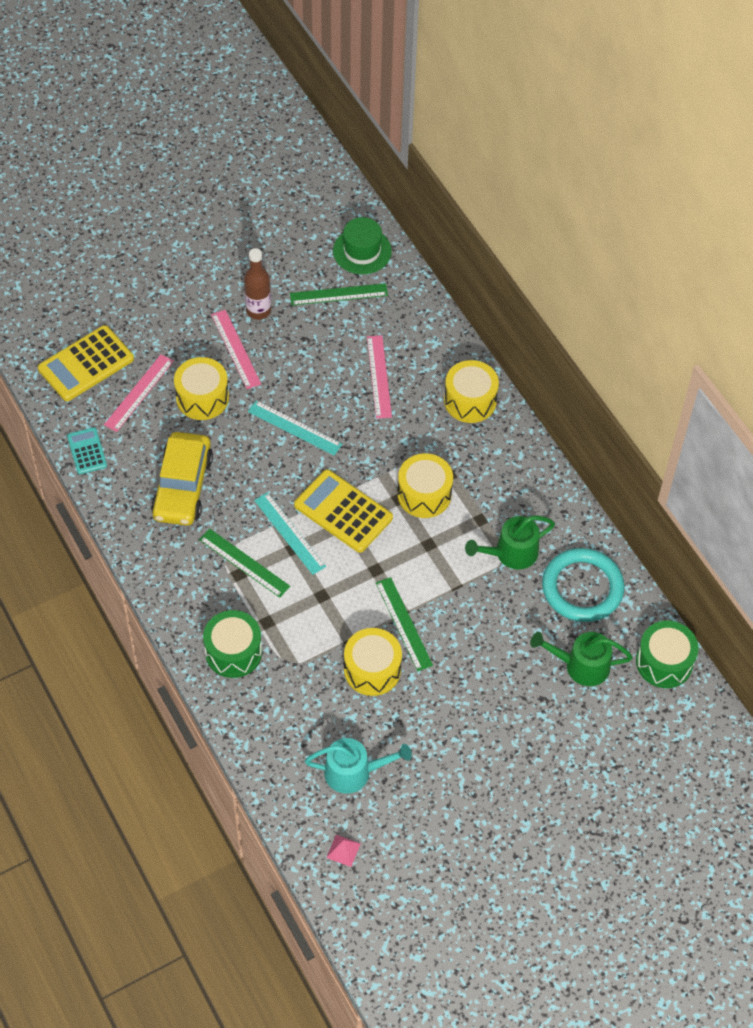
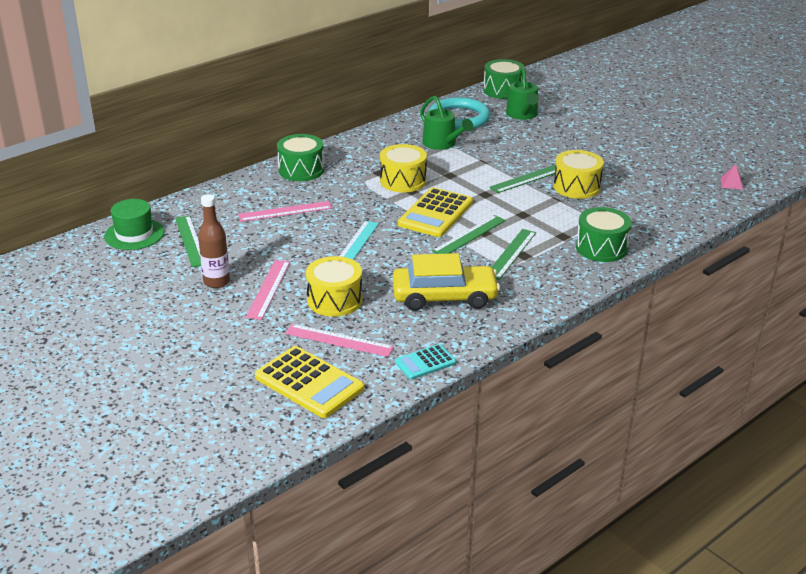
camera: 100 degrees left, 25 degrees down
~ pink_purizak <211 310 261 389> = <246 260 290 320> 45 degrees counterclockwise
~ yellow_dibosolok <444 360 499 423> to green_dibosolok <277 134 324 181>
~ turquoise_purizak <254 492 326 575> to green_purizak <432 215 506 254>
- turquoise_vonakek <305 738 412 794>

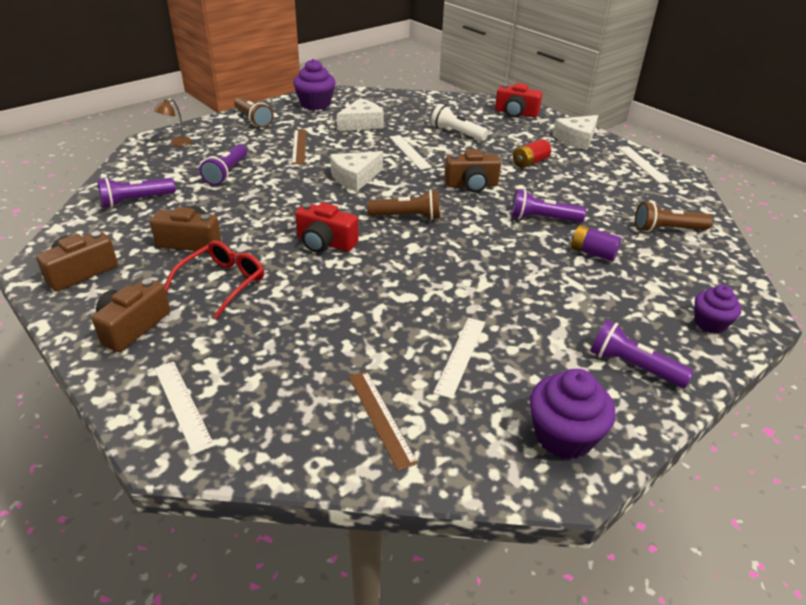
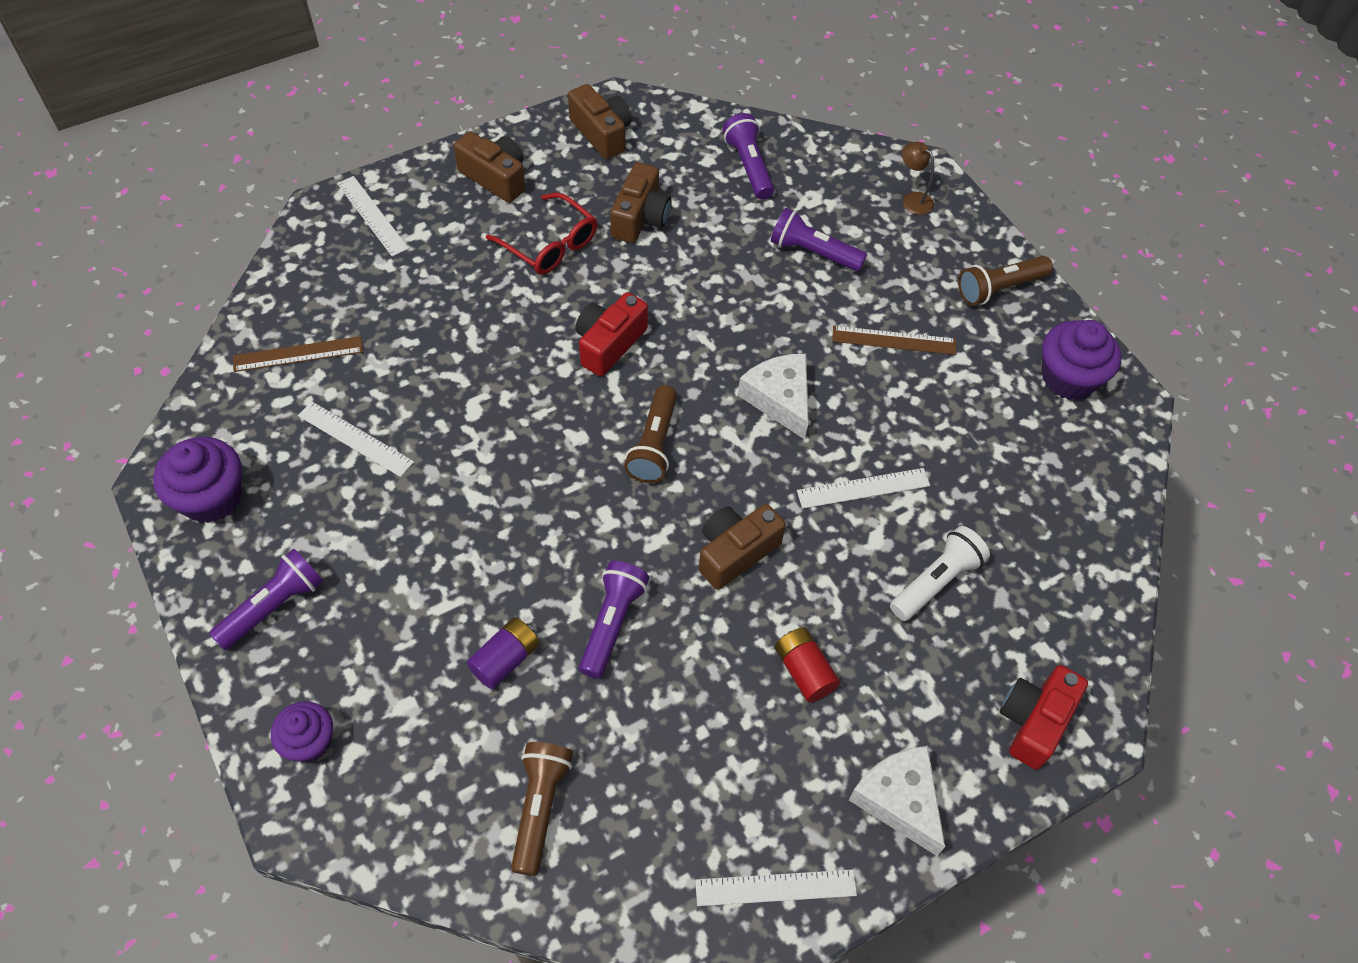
camera: 100 degrees right, 20 degrees up
- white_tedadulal <337 98 384 131>
~ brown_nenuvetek <444 150 501 193> = <699 504 786 590> 45 degrees clockwise
~ white_purizak <154 362 214 454> = <337 176 409 257> 75 degrees clockwise

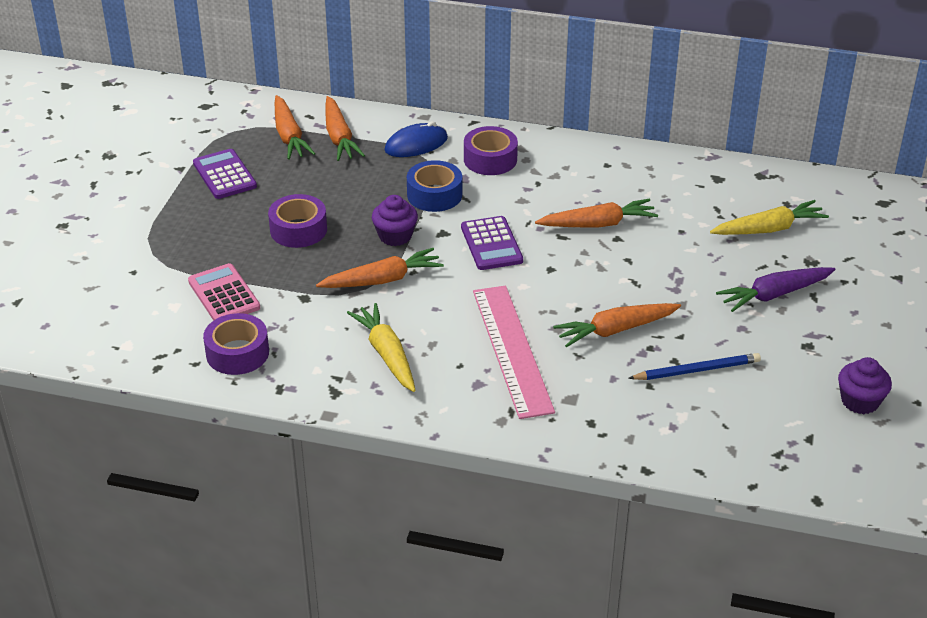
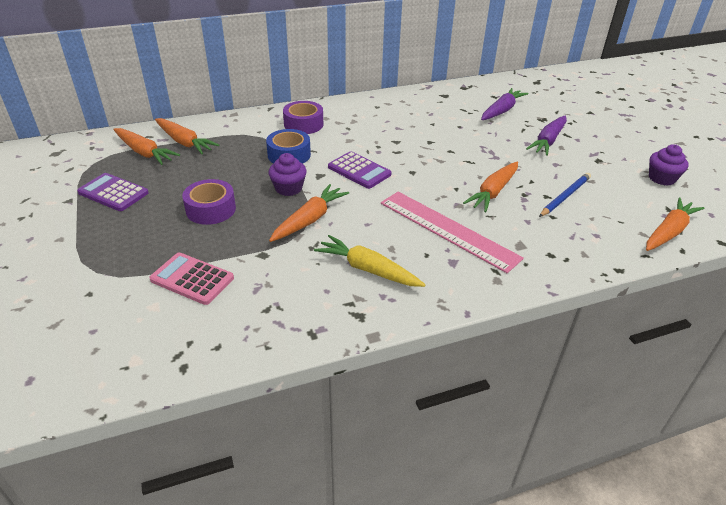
camera: 35 degrees left, 0 degrees up
- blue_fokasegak <384 121 448 157>
~ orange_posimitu <535 199 658 228> to <646 197 704 251>
~ yellow_posimitu <710 200 829 235> to purple_posimitu <481 88 528 120>
- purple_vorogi <203 313 269 375>

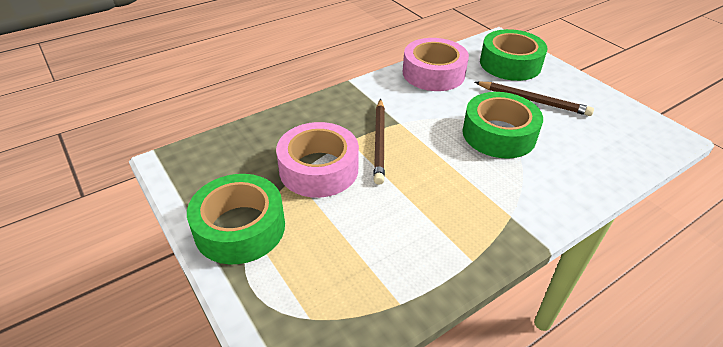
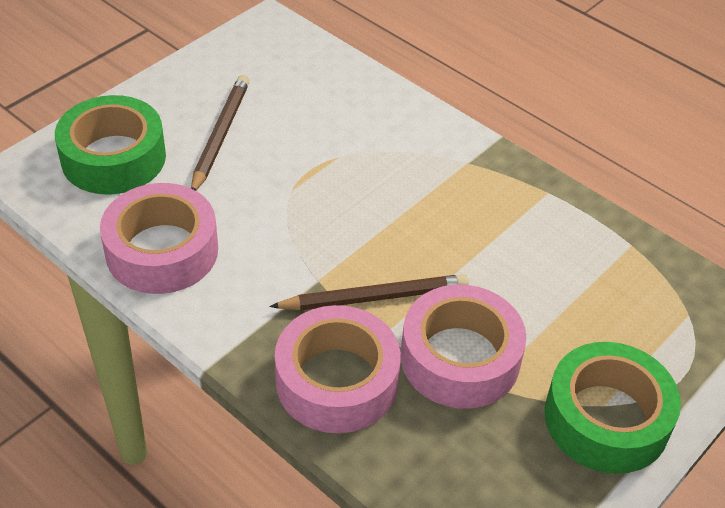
camera: 105 degrees left, 5 degrees up
- green_vorogi <462 92 543 159>
+ pink_vorogi <275 305 401 433>

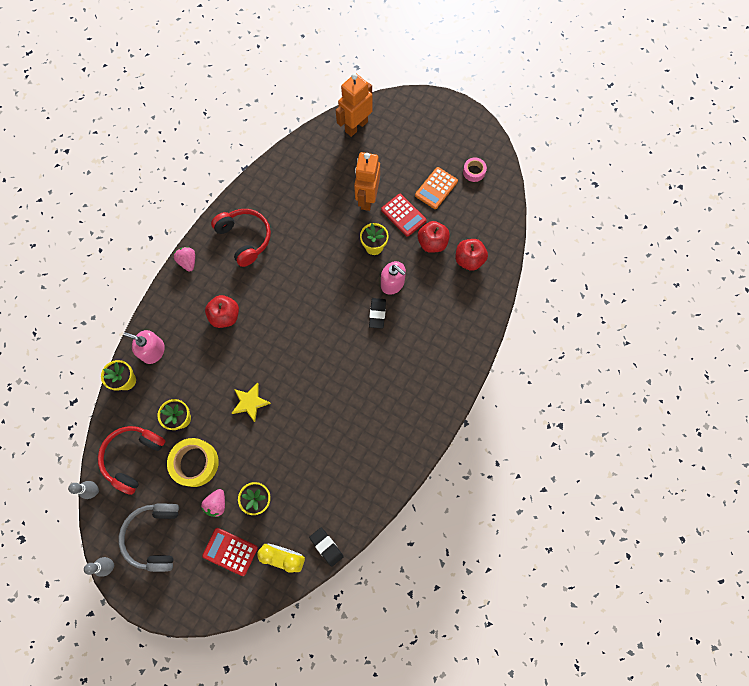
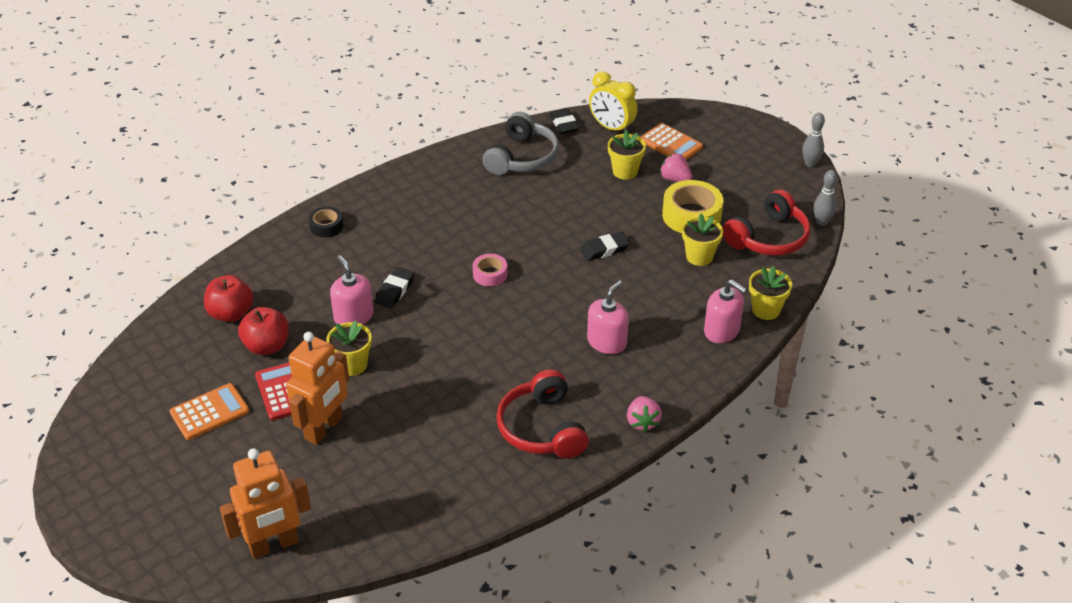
camera: 160 degrees left, 30 degrees down
~ pink_vorogi <463 158 487 182> to <473 254 508 287>
~ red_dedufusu <205 295 239 328> to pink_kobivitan <587 281 629 354>
~ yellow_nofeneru <232 383 271 422> to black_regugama <580 232 630 261>
~ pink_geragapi <201 489 225 517> = <660 153 692 182> 90 degrees counterclockwise
~ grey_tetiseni <119 503 179 572> to <483 112 559 175>
~ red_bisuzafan <202 528 258 576> to orange_bisuzafan <640 123 703 160>
+ black_vorogi <308 207 343 238>

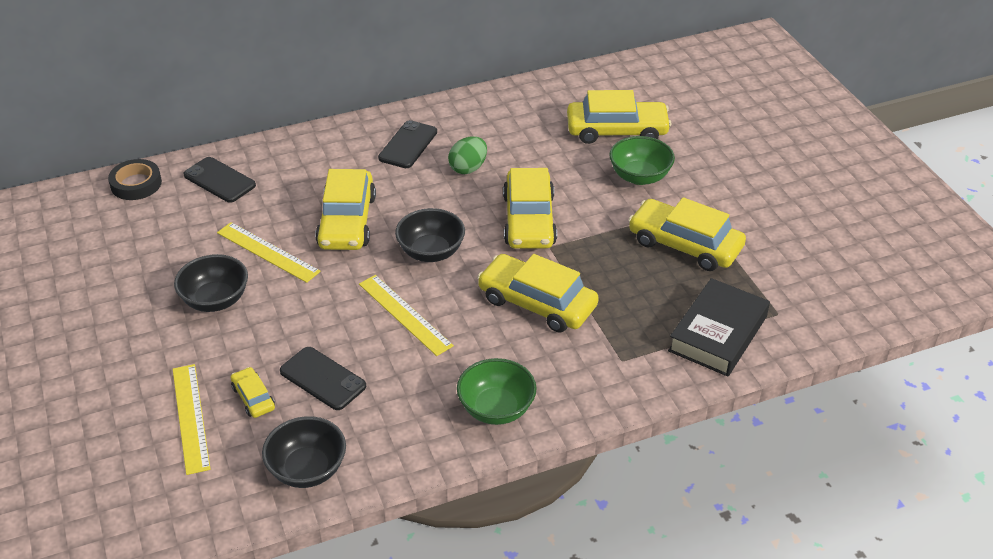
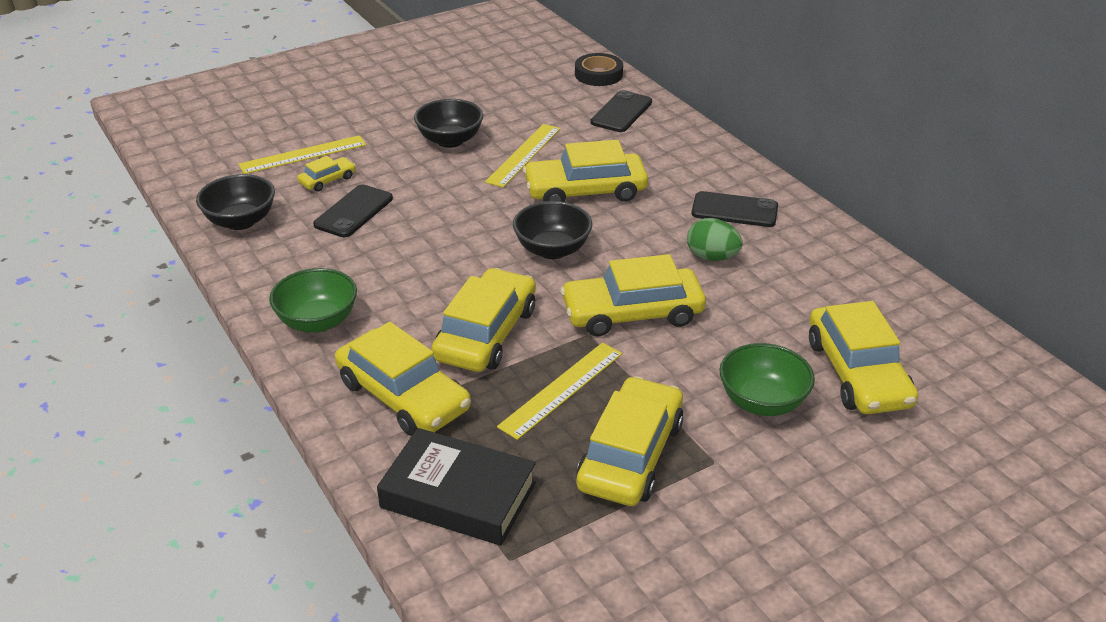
camera: 80 degrees right, 5 degrees down
~ yellow_purizak <359 275 454 356> to <497 343 622 440>
+ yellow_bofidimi <335 322 471 436>

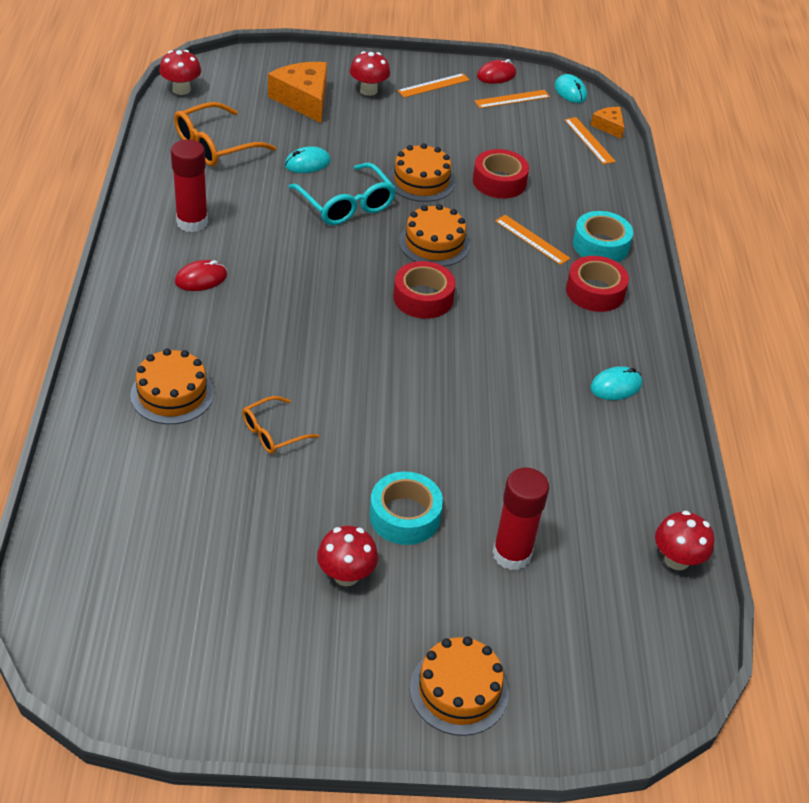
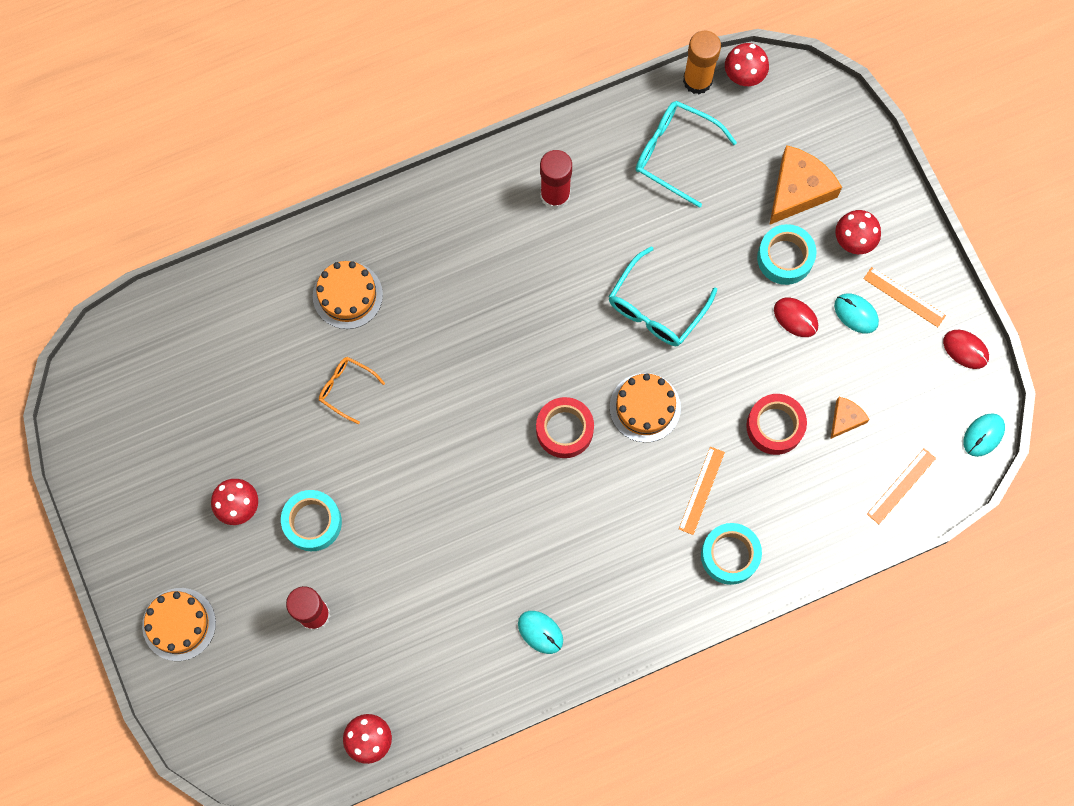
camera: 70 degrees right, 30 degrees up
- orange_purizak <475 90 550 108>
~ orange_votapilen <174 102 276 166> to turquoise_votapilen <636 101 737 208>
~ orange_tedadulal <591 107 625 139> to <830 397 870 439>
- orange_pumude <388 143 455 202>
~ turquoise_fokasegak <285 146 331 173> to <834 293 879 333>
- red_vorogi <566 256 629 312>
~ red_fokasegak <175 260 227 291> to <774 298 818 337>
+ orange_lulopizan <683 31 721 94>
+ turquoise_vorogi <757 224 816 285>

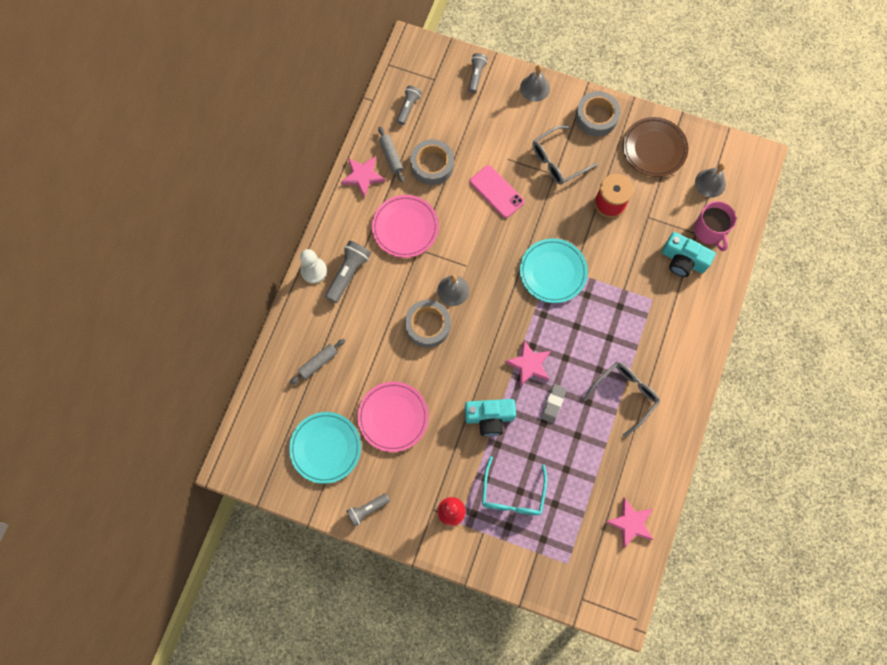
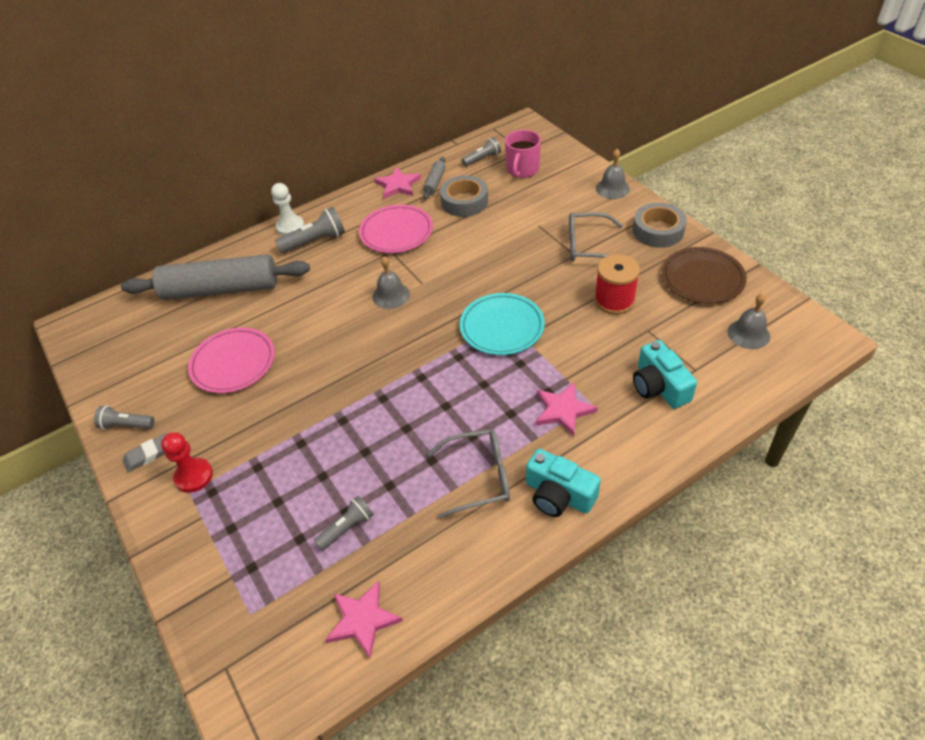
camera: 40 degrees right, 25 degrees down
~ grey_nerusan <468 53 488 93> to <314 496 374 550>
- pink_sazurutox <470 165 525 218>
~ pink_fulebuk <694 201 736 251> to <505 130 541 178>
- grey_vorogi <405 300 451 348>
~ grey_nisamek <290 339 345 385> = <121 254 310 300> x2.40
~ pink_nofeneru <505 340 551 387> to <536 382 598 437>
~ grey_regugama <541 384 566 423> to <123 433 167 472>
~ turquoise_nenuvetek <465 399 516 436> to <526 449 601 517>
- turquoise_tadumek <289 412 361 484>
- turquoise_votapilen <482 456 547 515>

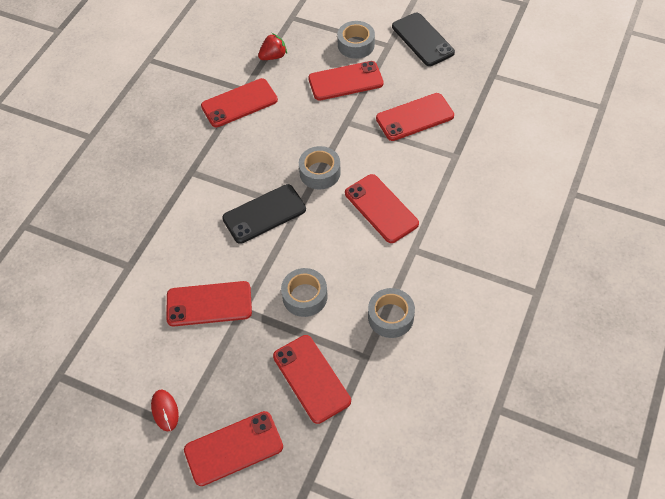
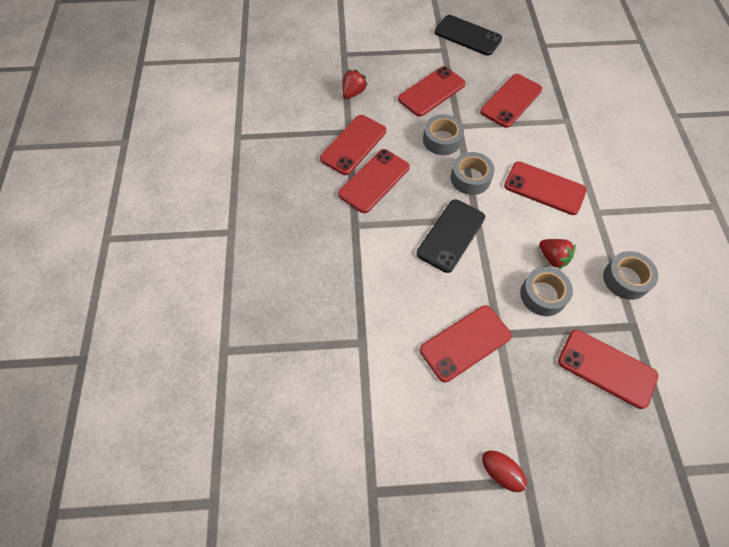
camera: 30 degrees left, 5 degrees up
~ grey_vorogi <337 21 375 59> to <423 114 464 155>
~ red_sazurutox <184 411 283 486> to <338 149 409 213>
+ red_geragapi <539 239 576 269>

